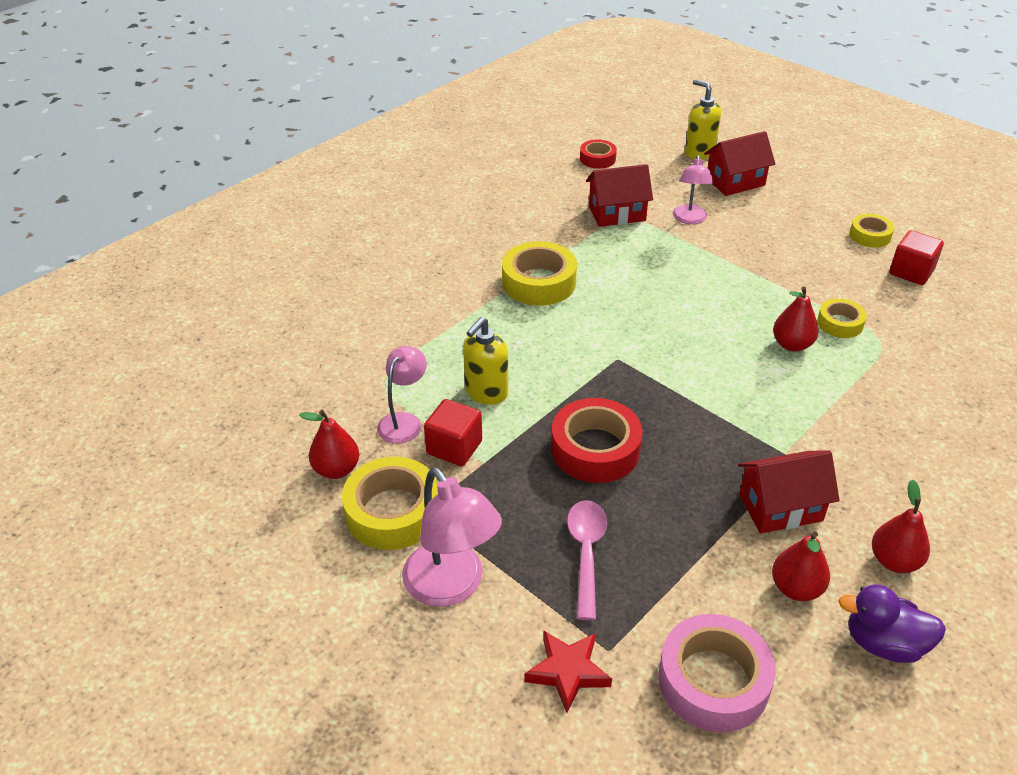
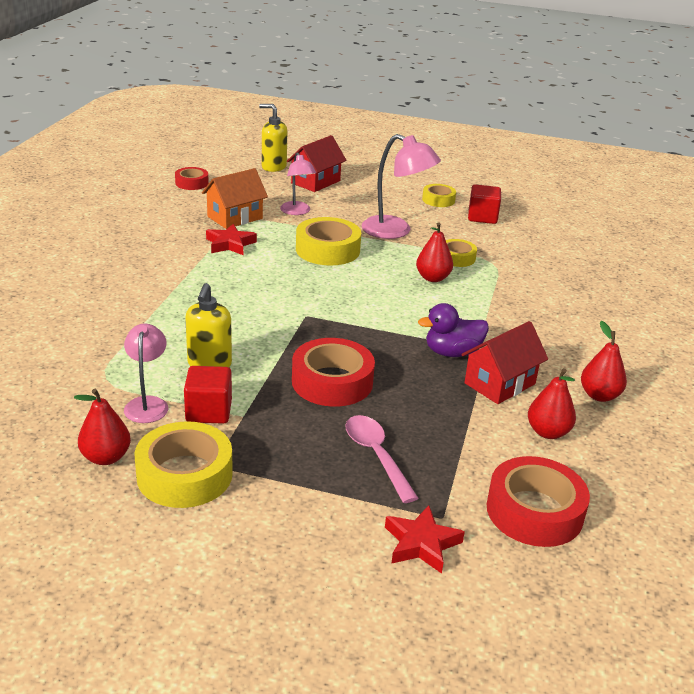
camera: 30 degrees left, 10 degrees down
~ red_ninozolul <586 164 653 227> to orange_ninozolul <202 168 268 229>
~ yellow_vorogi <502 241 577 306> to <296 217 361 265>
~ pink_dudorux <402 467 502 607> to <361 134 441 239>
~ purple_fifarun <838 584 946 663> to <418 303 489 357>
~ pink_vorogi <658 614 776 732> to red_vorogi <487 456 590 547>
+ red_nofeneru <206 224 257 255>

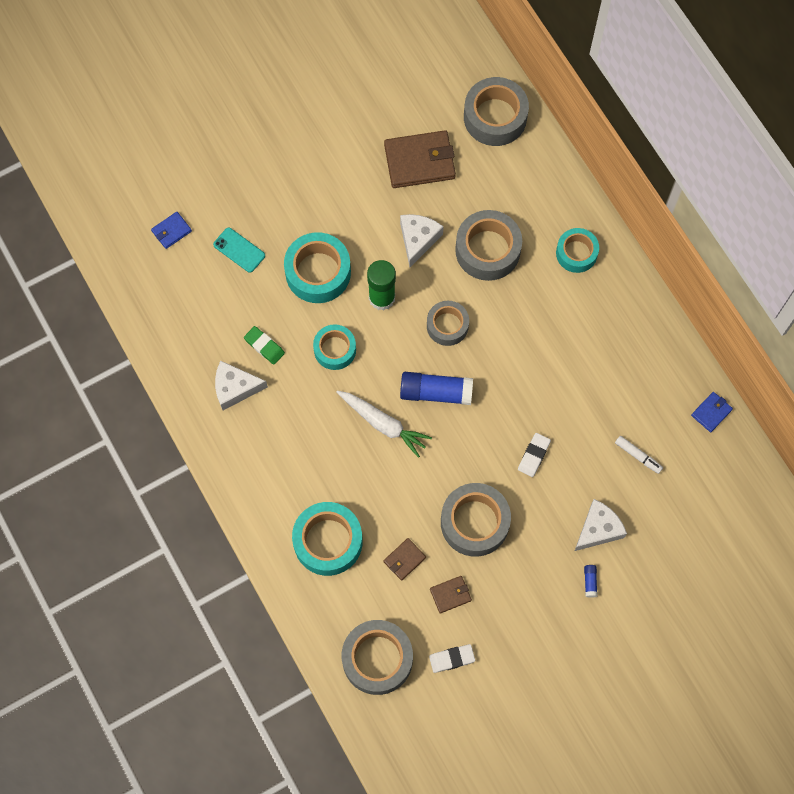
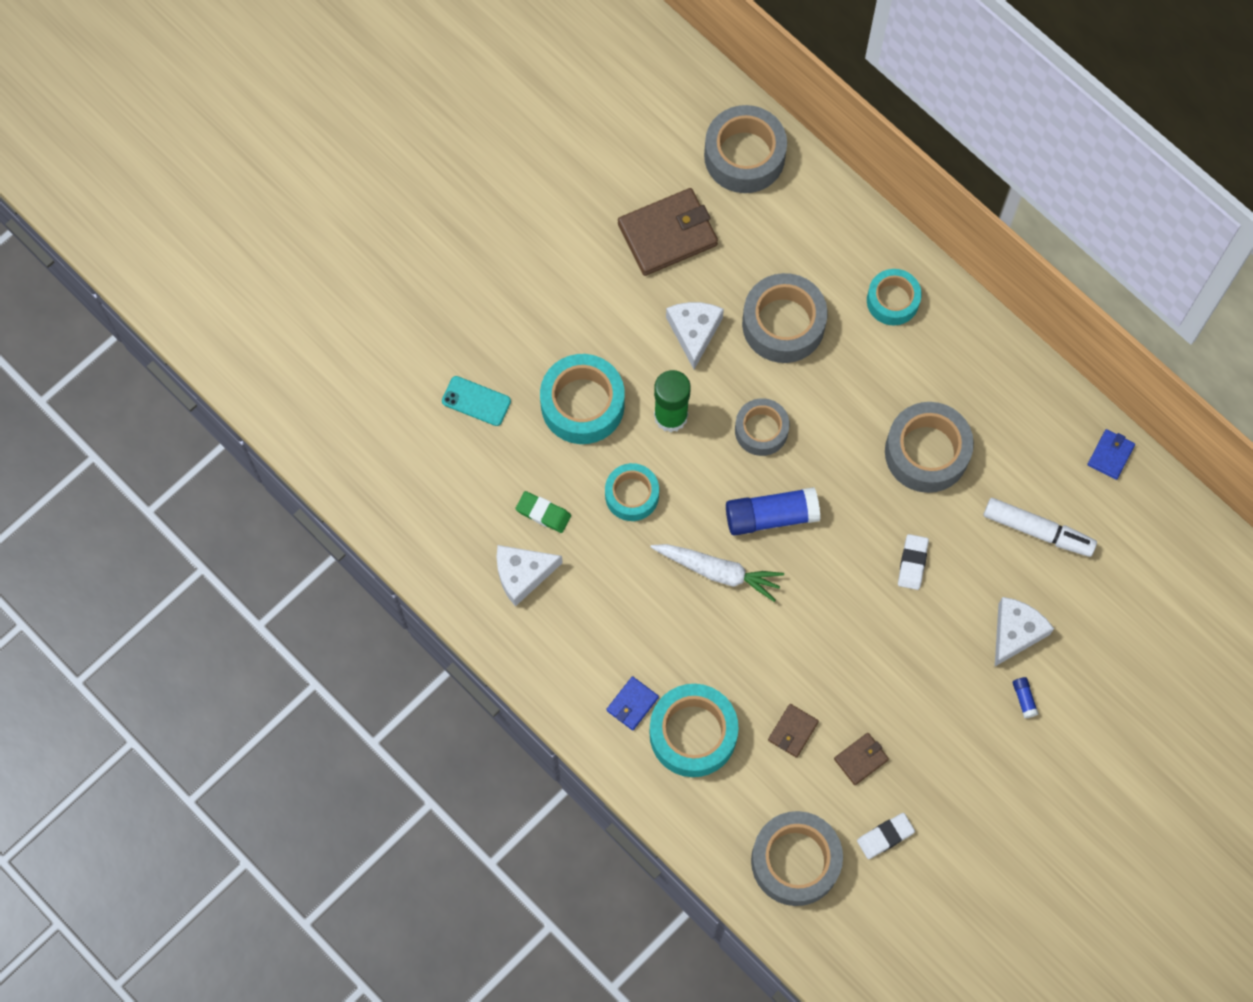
camera: 15 degrees left, 0 degrees up
~ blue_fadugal <151 212 192 249> to <606 676 659 730>
~ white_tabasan <615 436 663 474> = <984 498 1097 557> x1.70
~ grey_vorogi <441 483 511 557> to <885 402 974 493>

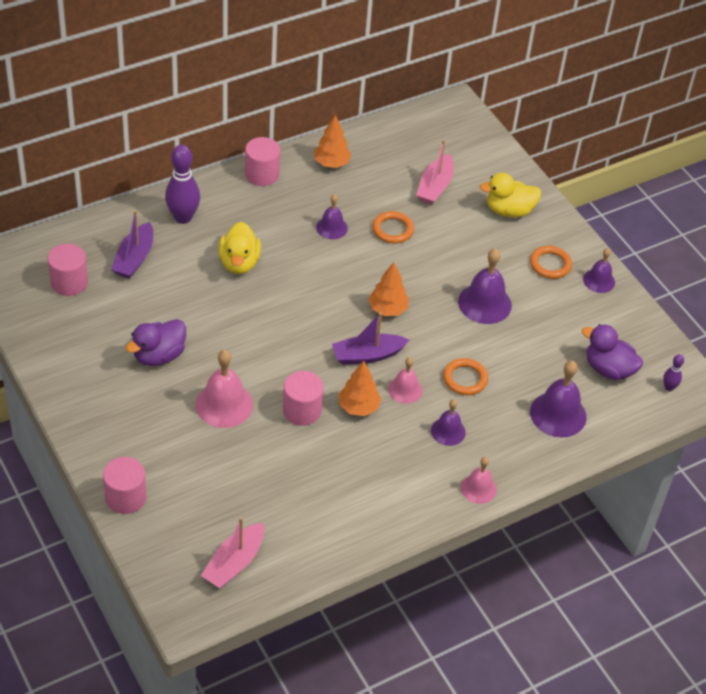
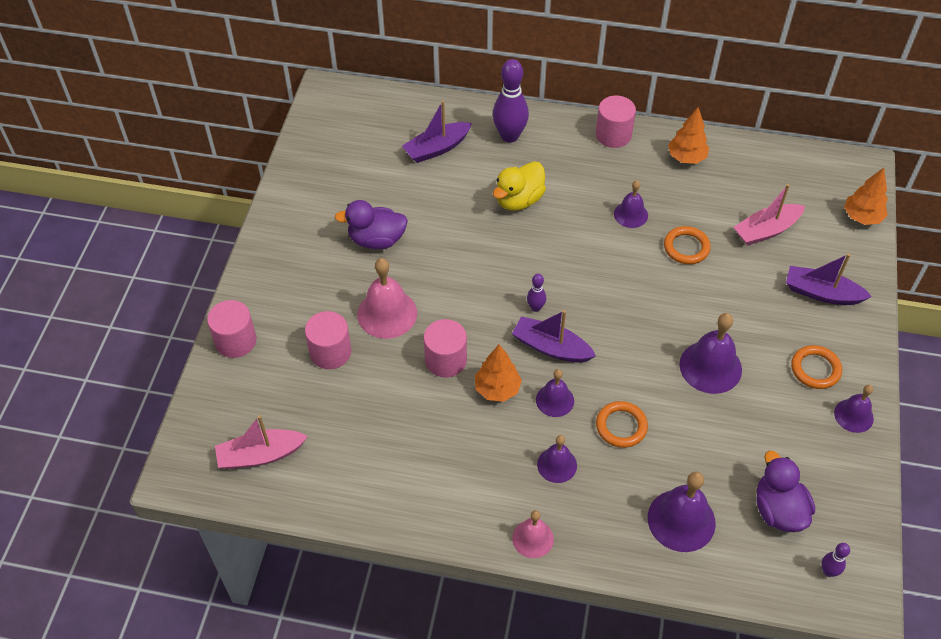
camera: 45 degrees right, 5 degrees up
~ yellow_fifarun <479 173 542 217> to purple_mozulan <786 253 872 305>
~ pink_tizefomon <48 244 88 296> to <305 311 352 369>
~ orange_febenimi <368 262 409 316> to <844 168 888 225>
~ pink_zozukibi <388 357 422 404> to purple_zozukibi <536 369 574 417>
+ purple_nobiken <527 274 546 312>

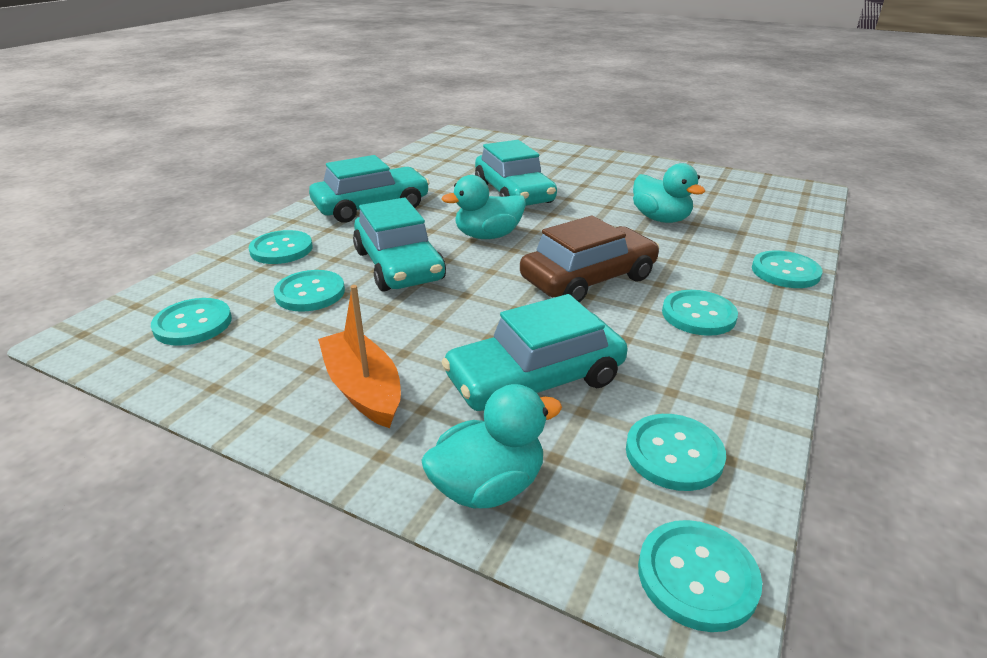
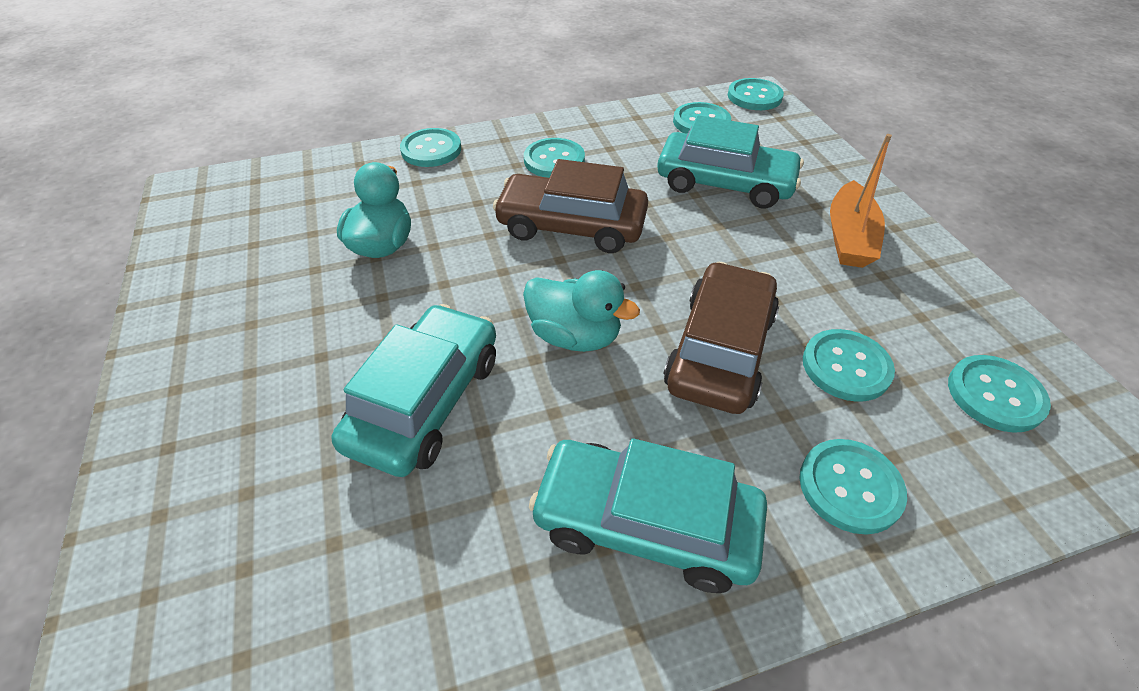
camera: 135 degrees left, 15 degrees up
~ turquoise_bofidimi <353 198 446 292> to brown_bofidimi <664 262 779 414>
- turquoise_fifarun <421 384 562 509>

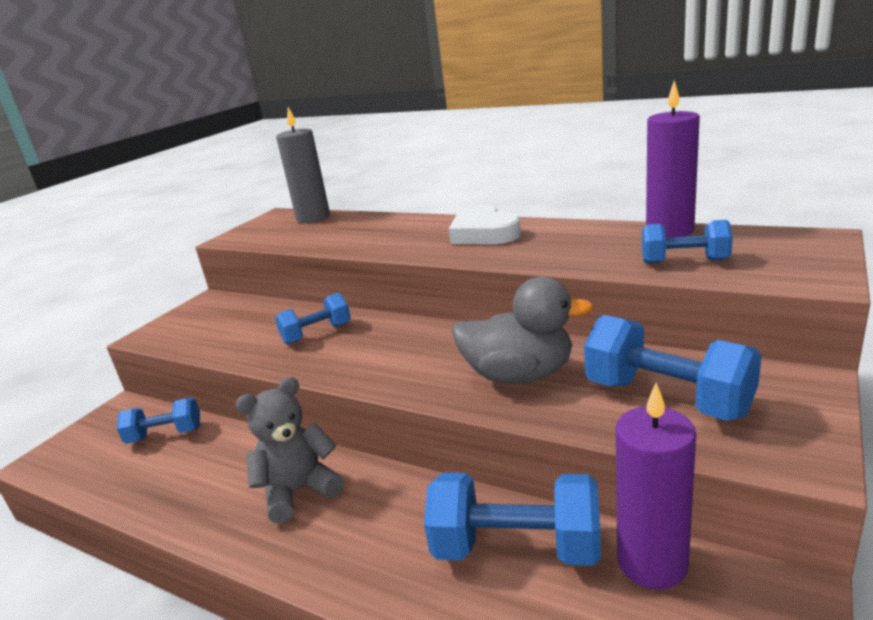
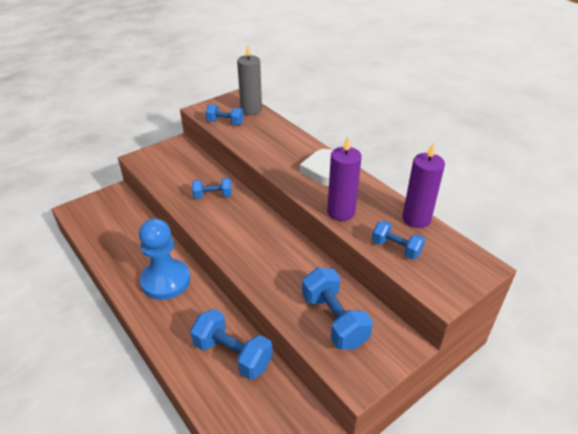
camera: 20 degrees right, 15 degrees up
- grey_fifarun <452 277 594 384>
~ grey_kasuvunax <236 377 344 524> to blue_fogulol <139 219 191 300>
~ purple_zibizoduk <616 383 696 590> to <327 137 362 221>
~ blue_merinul <117 397 200 444> to <205 105 244 125>

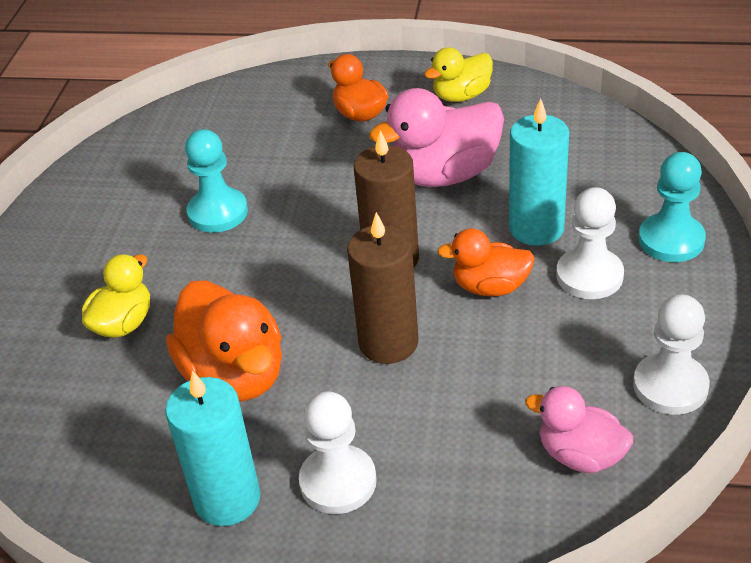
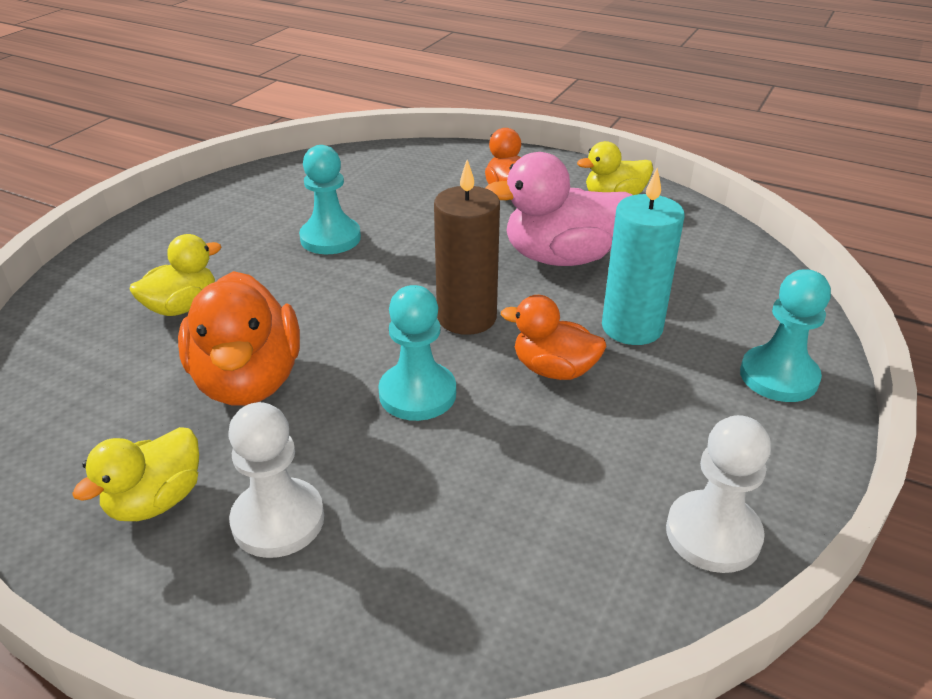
camera: 15 degrees right, 5 degrees down
- white_fogulol <556 187 624 299>
~ brown_zibizoduk <347 212 418 364> to turquoise_fogulol <378 285 456 421>
~ turquoise_zibizoduk <165 370 261 526> to yellow_fifarun <72 427 199 521>
- pink_fifarun <525 386 633 473>

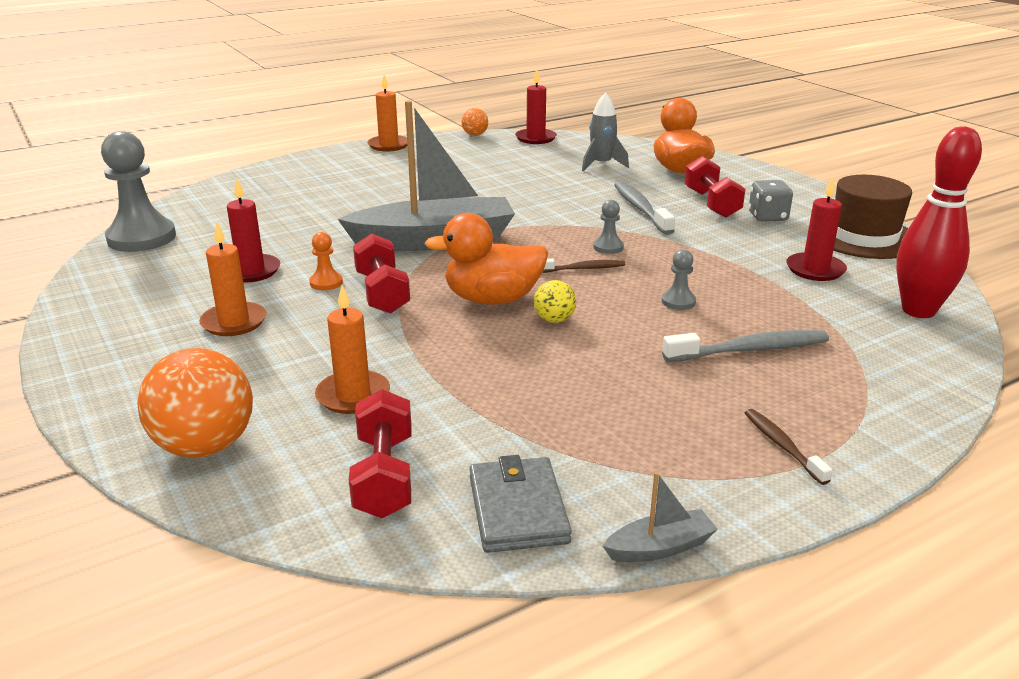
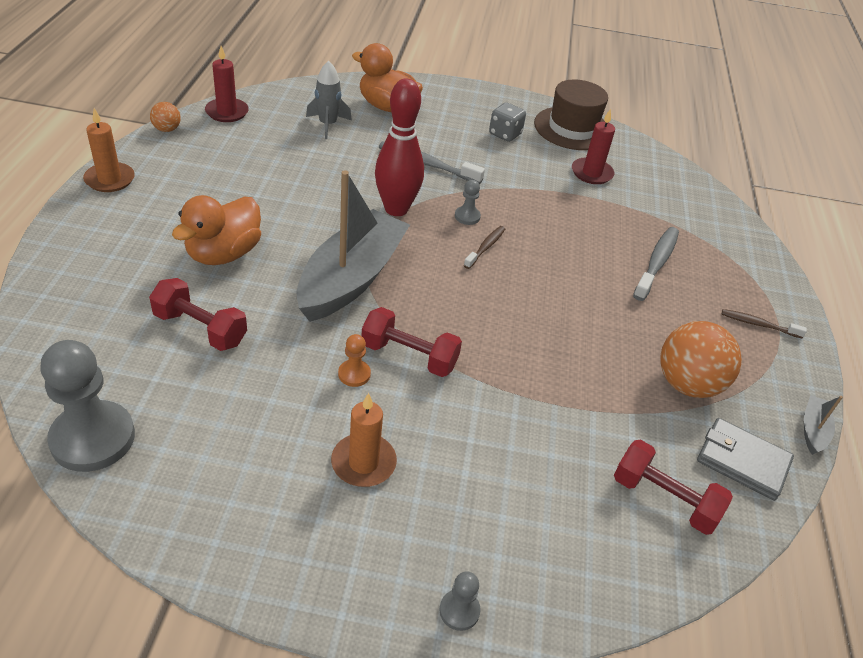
camera: 55 degrees left, 15 degrees up
~ red_nobiken <896 127 982 318> to <375 79 424 216>
~ red_merinul <684 156 746 218> to <149 278 247 351>
- red_zibizoduk <227 179 280 283>
~ orange_fifarun <424 213 548 304> to <172 195 261 265>
~ grey_fogulol <662 249 696 310> to <439 571 481 631>
- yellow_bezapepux <534 280 576 323>
- orange_zibizoduk <315 285 390 414>
~ orange_bezapepux <137 348 253 458> to <660 321 742 398>

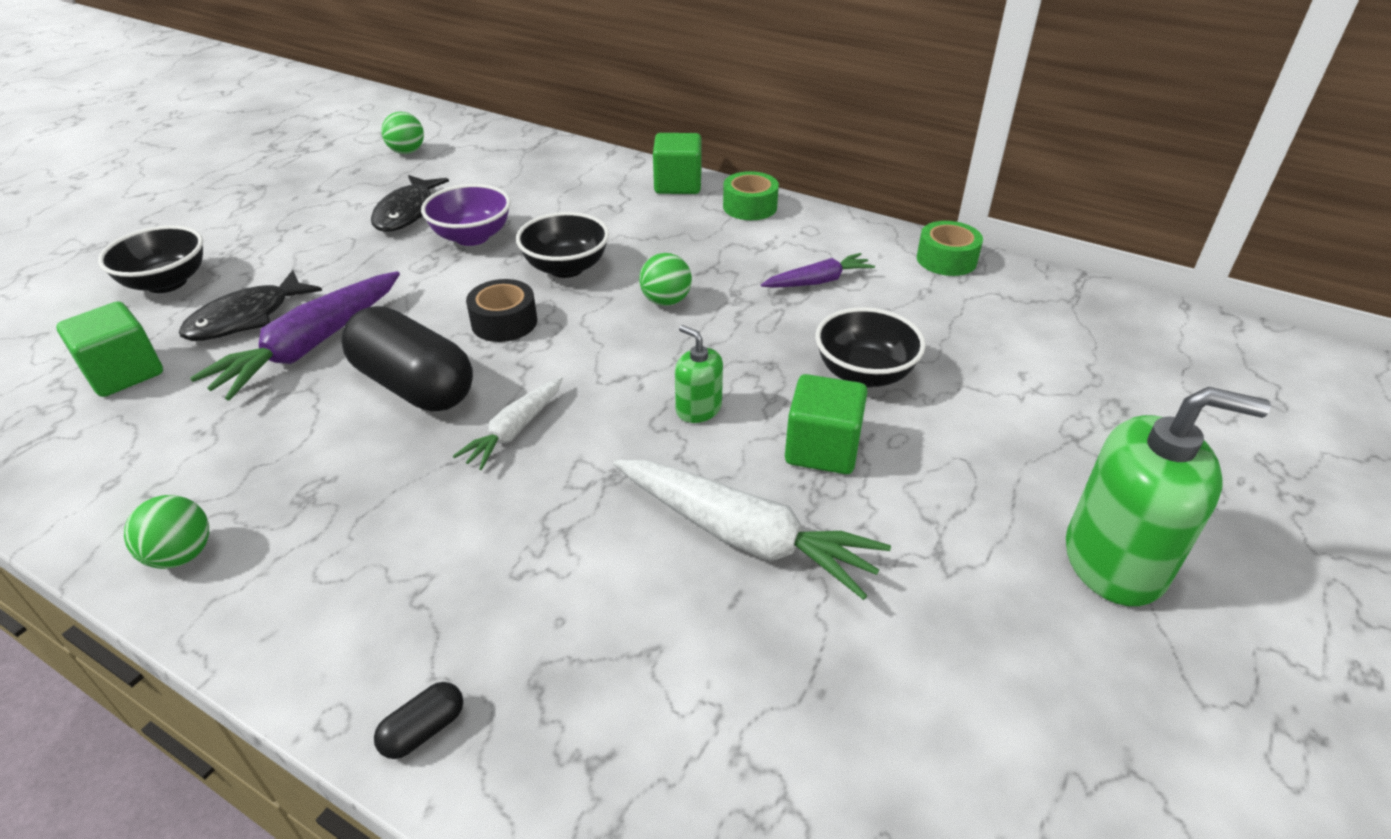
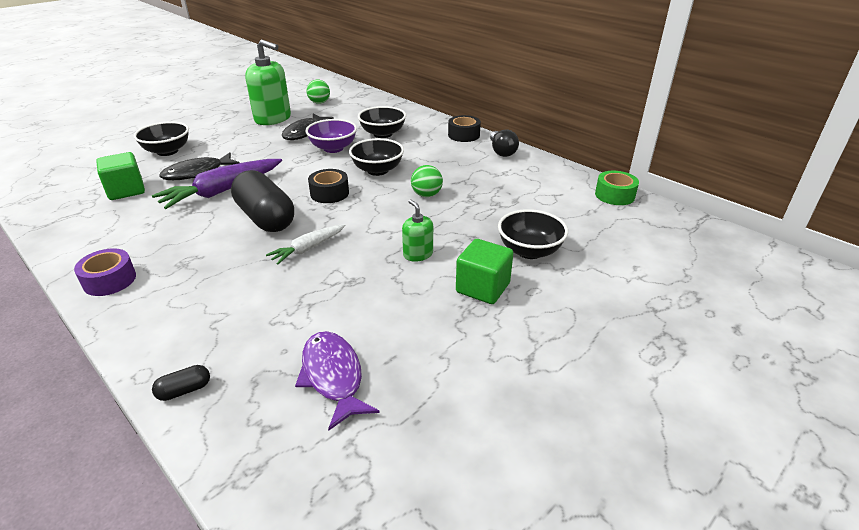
camera: 15 degrees right, 5 degrees down
~ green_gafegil <653 133 702 194> to black_vorogi <448 115 481 142>
~ green_vorogi <723 171 779 220> to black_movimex <490 129 519 157>
- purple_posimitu <761 253 875 288>
~ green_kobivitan <1066 387 1271 606> to <245 40 291 125>
- white_posimitu <613 460 891 600>
~ green_bezapepux <124 495 209 569> to purple_vorogi <74 248 136 296>
+ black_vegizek <358 106 406 138>
+ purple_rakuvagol <295 331 380 430>

